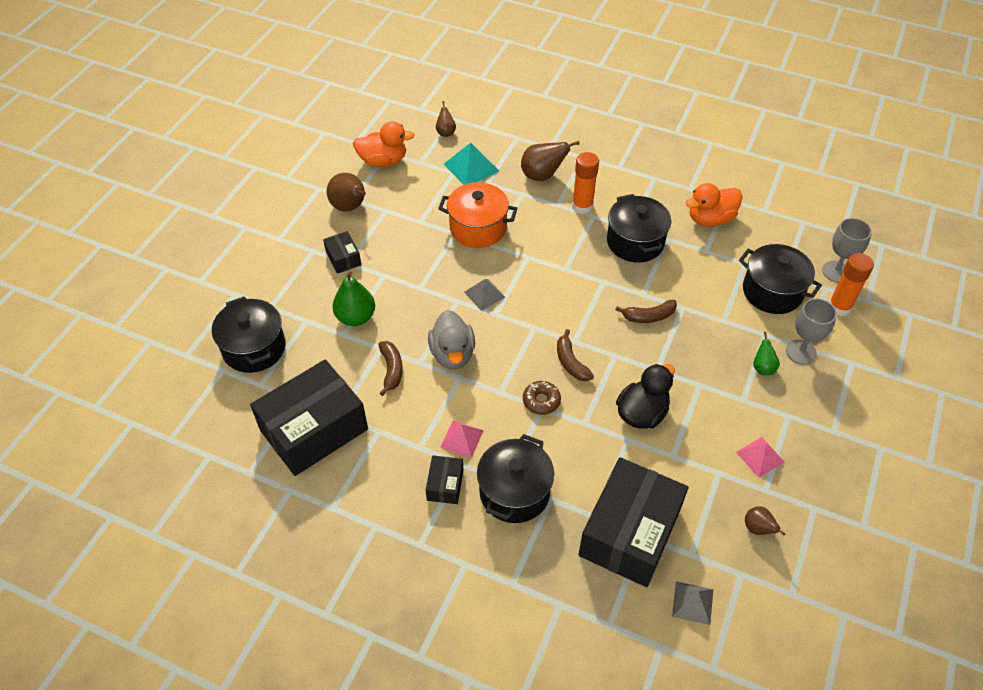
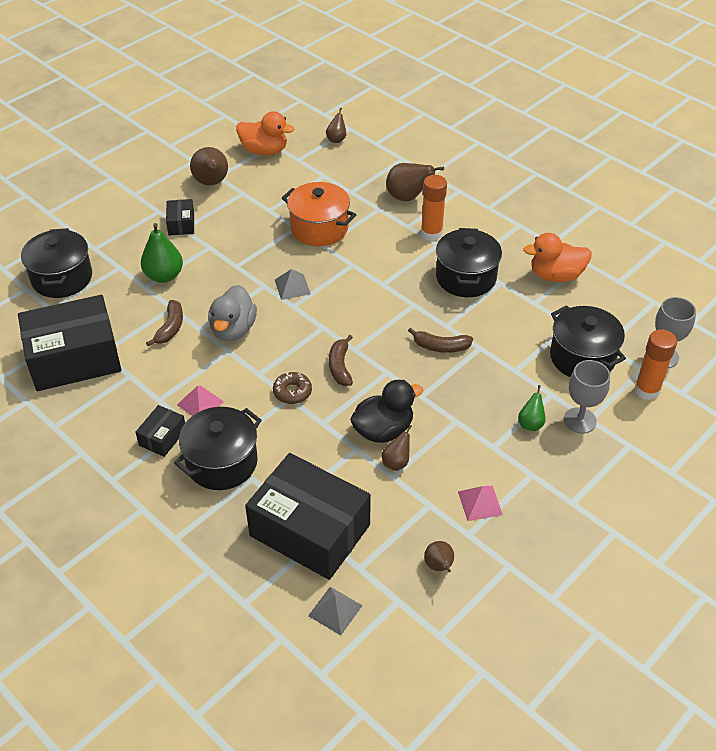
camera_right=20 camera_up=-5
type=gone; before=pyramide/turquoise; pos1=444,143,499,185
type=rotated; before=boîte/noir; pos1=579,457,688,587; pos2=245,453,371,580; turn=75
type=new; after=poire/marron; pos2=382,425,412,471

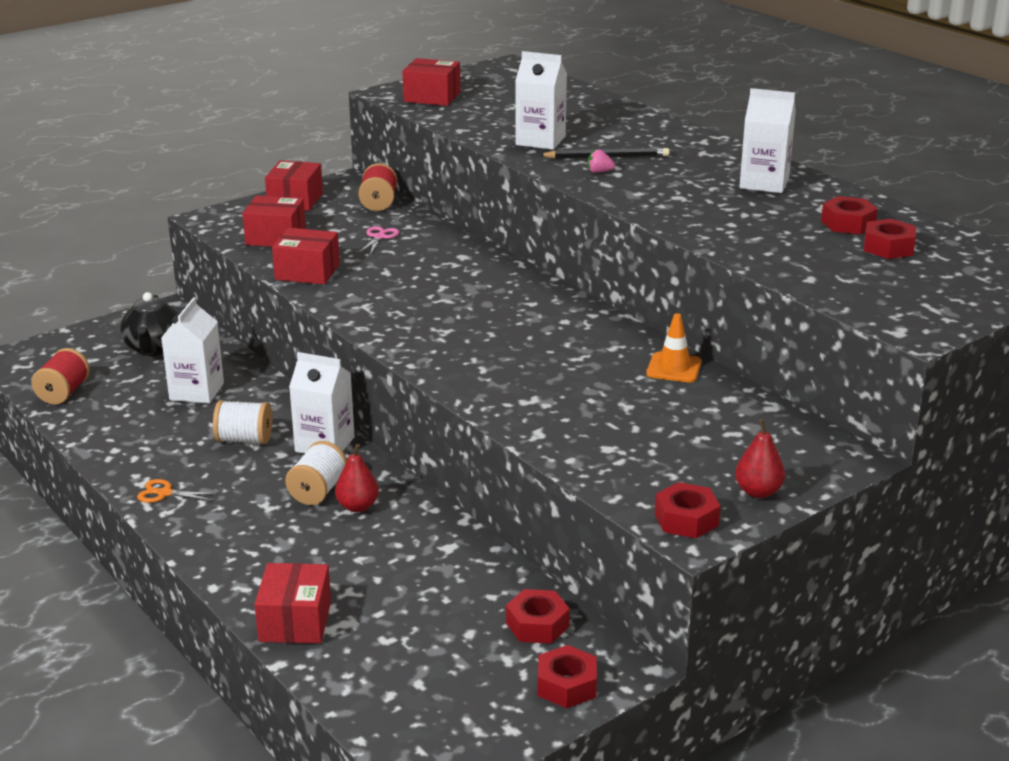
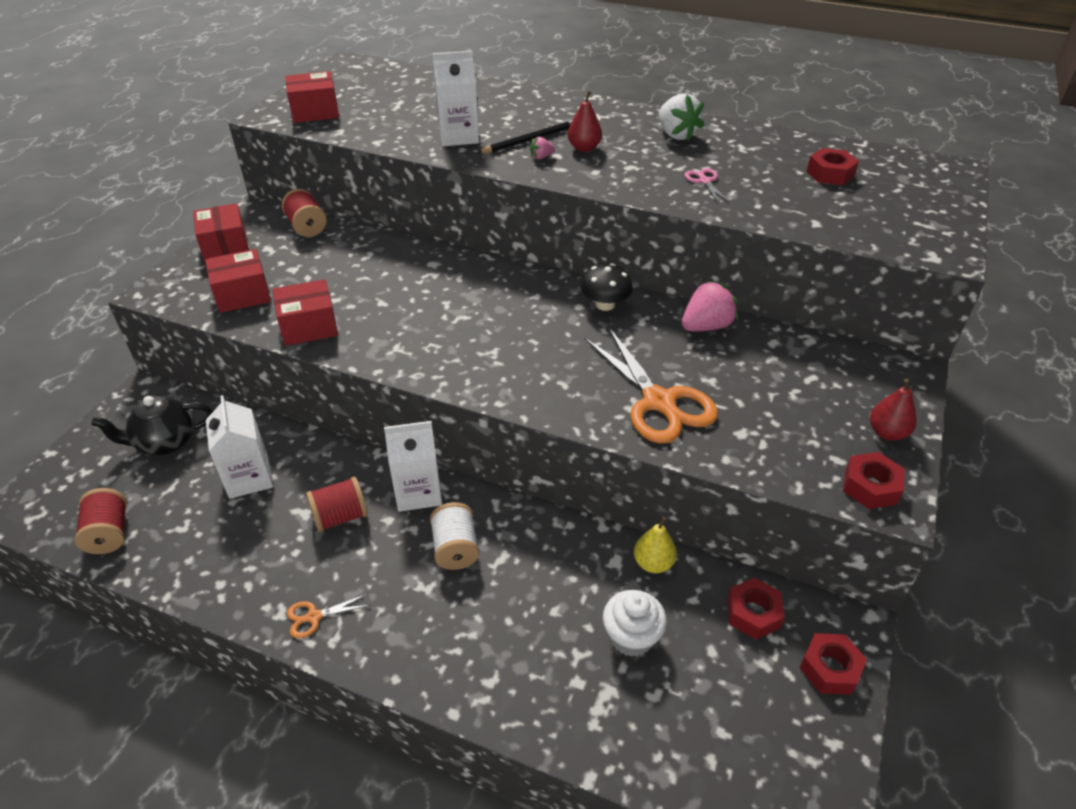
camera_right=-30 camera_up=15
type=swapped; before=brique de lait/blanc; after=fraise/blanc; pos1=739,88,796,193; pos2=659,93,704,141
type=gone; before=écrou/rouge; pos1=821,196,878,234
type=shifted; before=ciseaux/rose; pos1=359,226,399,255; pos2=685,168,730,203
type=rotated; before=théière/noir; pos1=120,292,178,356; pos2=91,396,213,455; turn=105
type=swapped; before=cône de chantier/orange; after=fraise/rose; pos1=646,313,702,382; pos2=682,281,738,331
type=repainted; before=bobine/blanc; after=bobine/rouge; pos1=213,400,272,444; pos2=306,477,368,532
type=shifted; before=poire/rouge; pos1=335,444,379,512; pos2=568,91,602,152
type=gone; before=boîte/rouge; pos1=254,563,331,644
type=new; after=champignon/noir; pos2=581,263,633,311
type=new; after=ciseaux/orange; pos2=585,328,718,444
type=new; after=poire/jaune; pos2=634,517,677,573
type=new; after=muffin/blanc; pos2=603,590,667,657

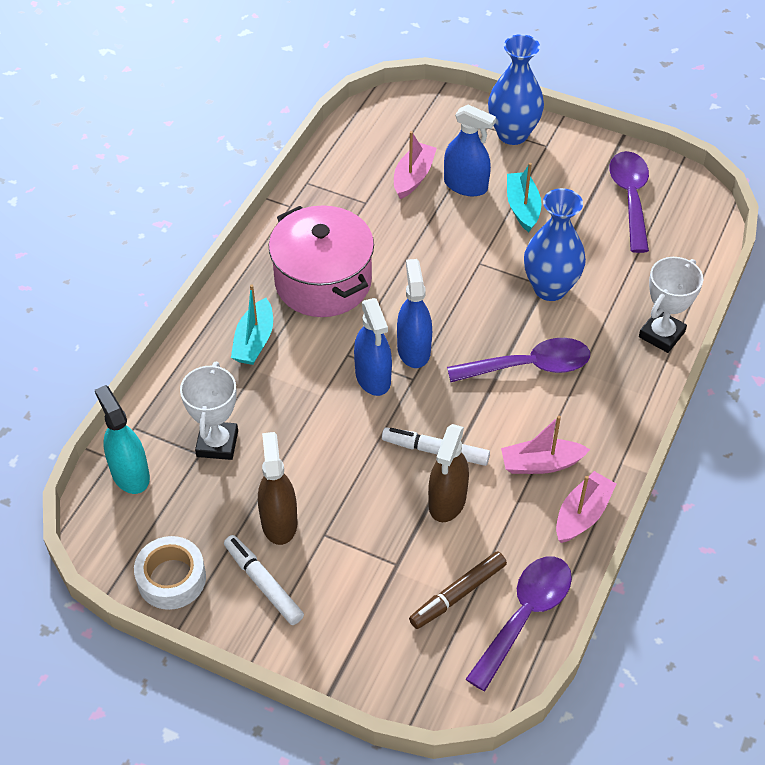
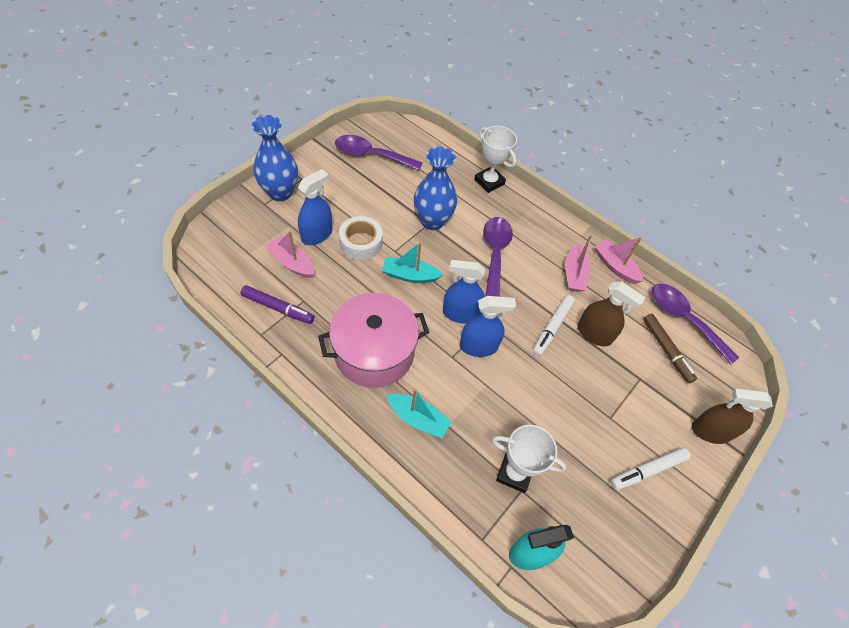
camera_right=-80 camera_up=5
type=shifted; before=bateau/turquoise; pos1=507,163,542,232; pos2=382,242,443,283
type=shifted; before=vaporisateur/marron; pos1=258,432,298,545; pos2=691,388,773,444
type=shifted; before=ruban adhésif/blanc; pos1=134,536,206,610; pos2=339,216,383,260
type=new; after=feutre/violet; pos2=240,285,314,324

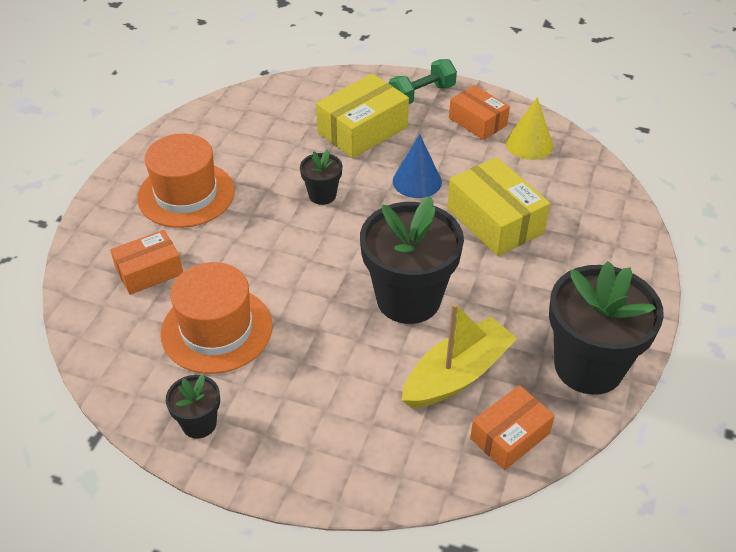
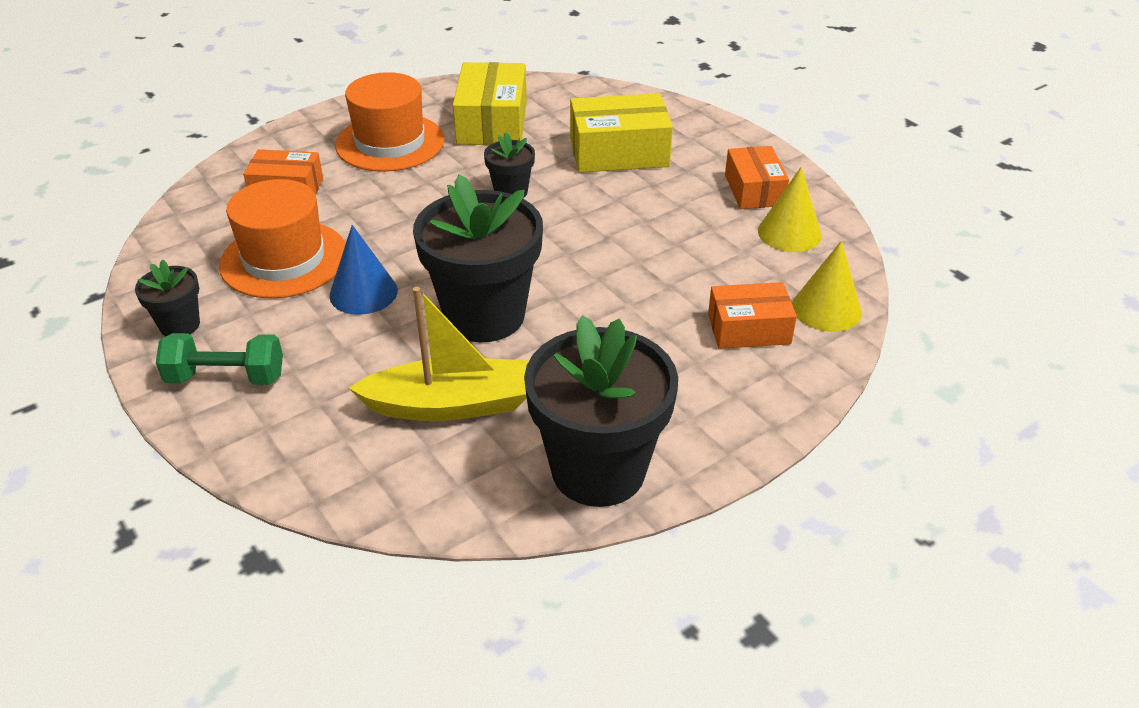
camera_right=35 camera_up=-5
type=shifted; before=haltère/vert; pos1=389,59,457,104; pos2=156,333,283,385
type=shifted; before=cône/bleu; pos1=393,134,442,198; pos2=329,225,398,315
type=shifted; before=boîte/jaune; pos1=447,157,550,256; pos2=453,62,527,145
type=shifted; before=boîte/orange; pos1=470,385,555,470; pos2=708,282,797,349
type=new; after=cône/jaune; pos2=792,241,862,332

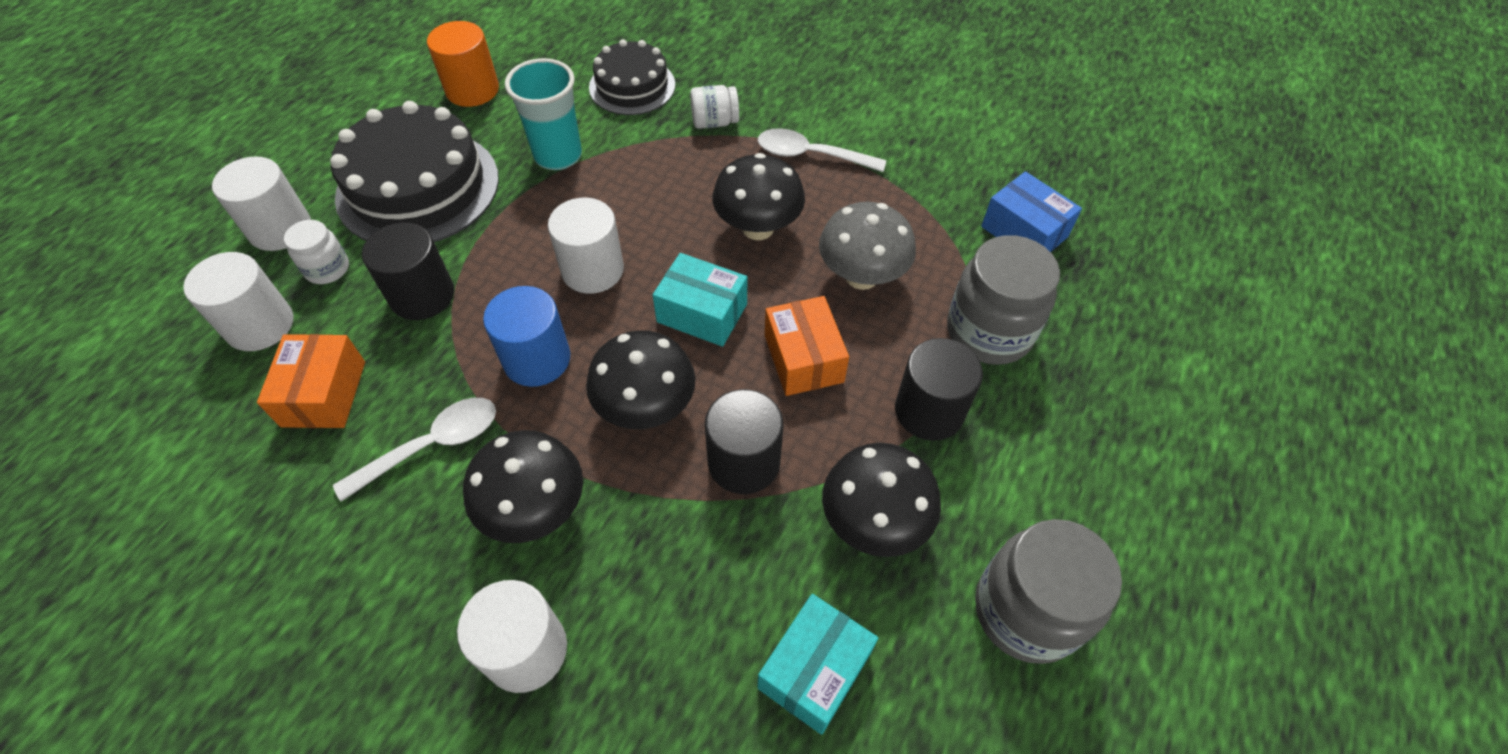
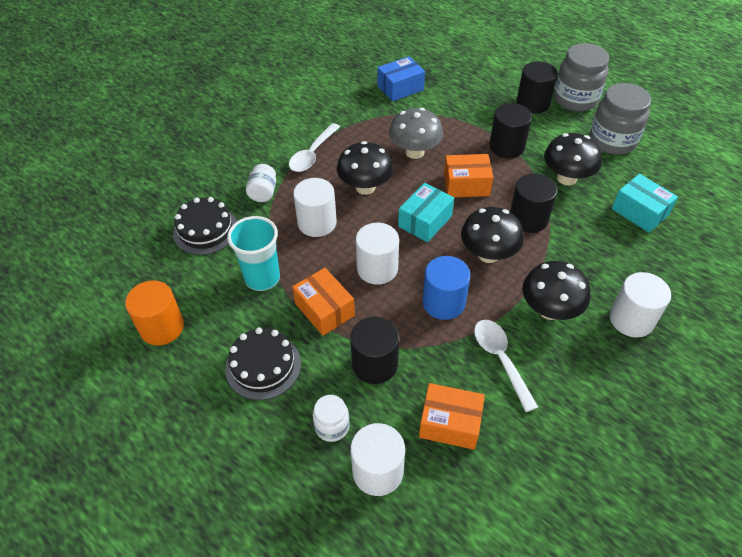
camera_right=-75 camera_up=-5
type=scaled; before=gâteau/noir; pos1=330,101,499,242; pos2=225,327,301,400; scale=0.6
type=shifted; before=cylindre/blanc; pos1=212,156,311,251; pos2=293,178,337,237
type=shifted; before=bocal/gris; pos1=947,235,1060,365; pos2=554,43,609,112
type=new; after=cylindre/noir; pos2=516,61,558,114
type=new; after=boîte/orange; pos2=292,268,355,336

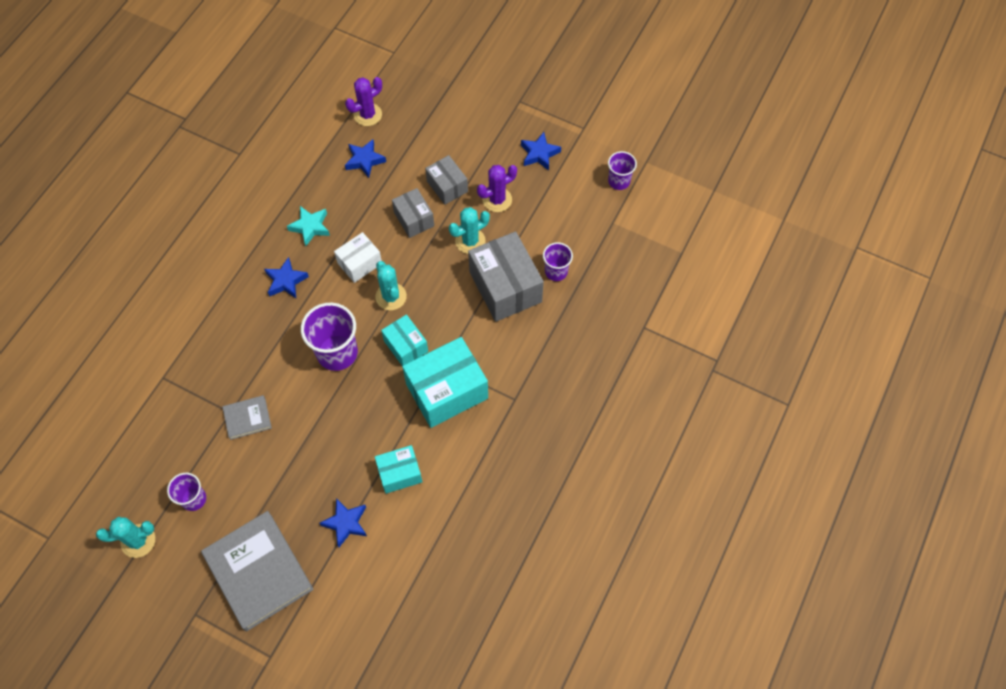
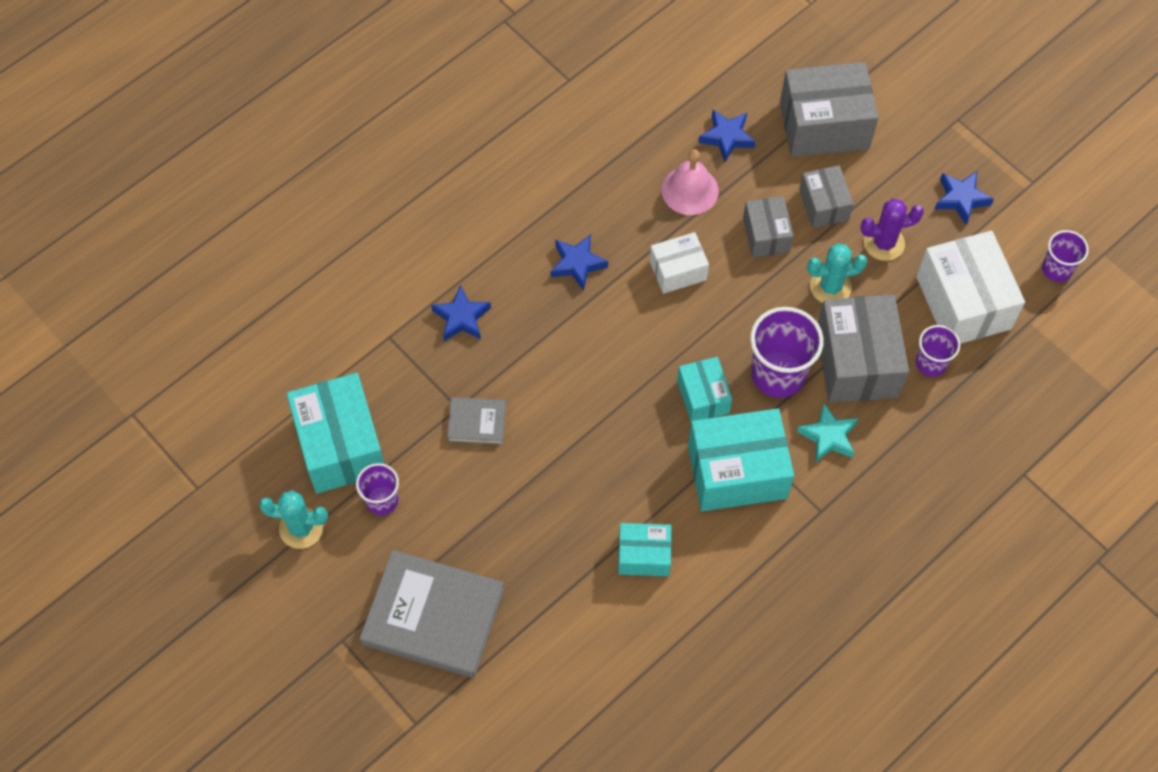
camera_right=20 camera_up=0
type=gone; before=cactus/violet; pos1=345,77,382,126
type=shifted; before=étoile/turquoise; pos1=287,206,330,246; pos2=797,403,858,463
type=gone; before=cactus/turquoise; pos1=376,261,407,310
type=shifted; before=gobelet/violet; pos1=301,303,358,371; pos2=750,307,824,398
type=shifted; before=étoile/bleu; pos1=319,498,367,547; pos2=431,285,491,341
type=rotated; before=livre/gris; pos1=201,511,314,631; pos2=360,550,504,678; turn=-60
type=new; after=boîte/gris; pos2=780,62,878,157
type=new; after=cloche/rose; pos2=662,149,719,215
type=new; after=boîte/blanc; pos2=916,231,1025,344
type=new; after=boîte/turquoise; pos2=287,373,384,494

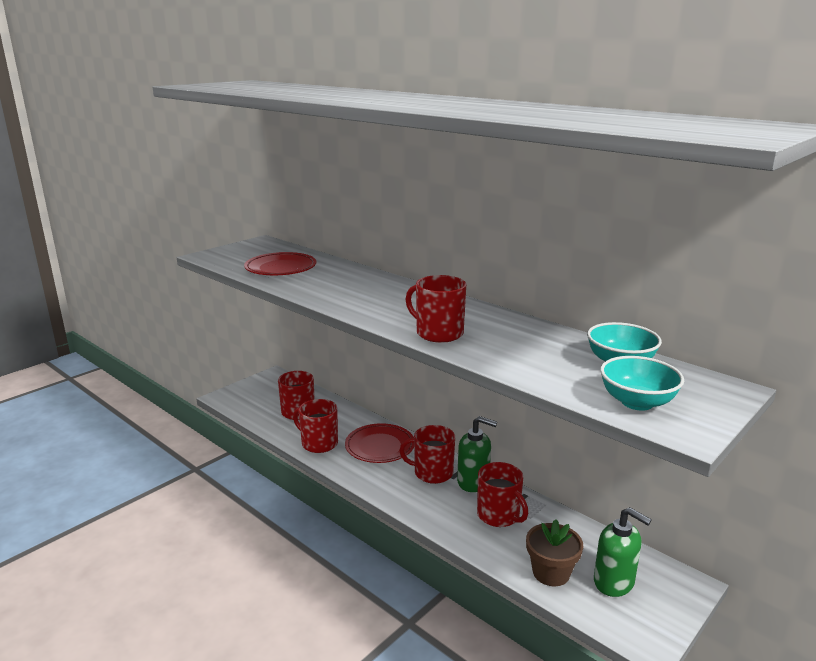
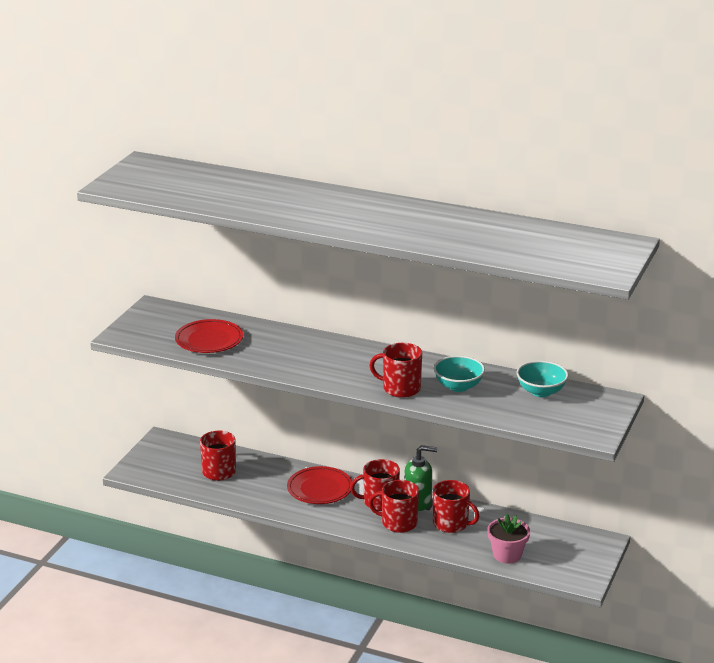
camera_right=-20 camera_up=5
type=shifted; before=bol/turquoise; pos1=600,356,684,411; pos2=433,356,485,392
type=shifted; before=tasse/rouge; pos1=293,399,338,453; pos2=368,480,419,533
type=gone; before=distributeur de savon/vert; pos1=594,507,652,597
type=repainted; before=pot de fleurs/marron; after=pot de fleurs/rose; pos1=526,519,583,586; pos2=487,514,530,564

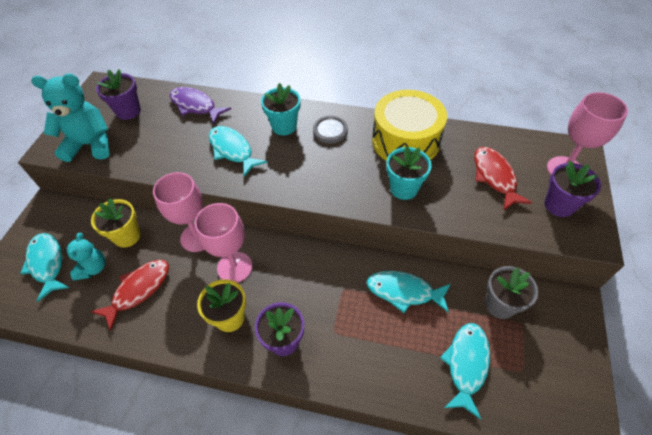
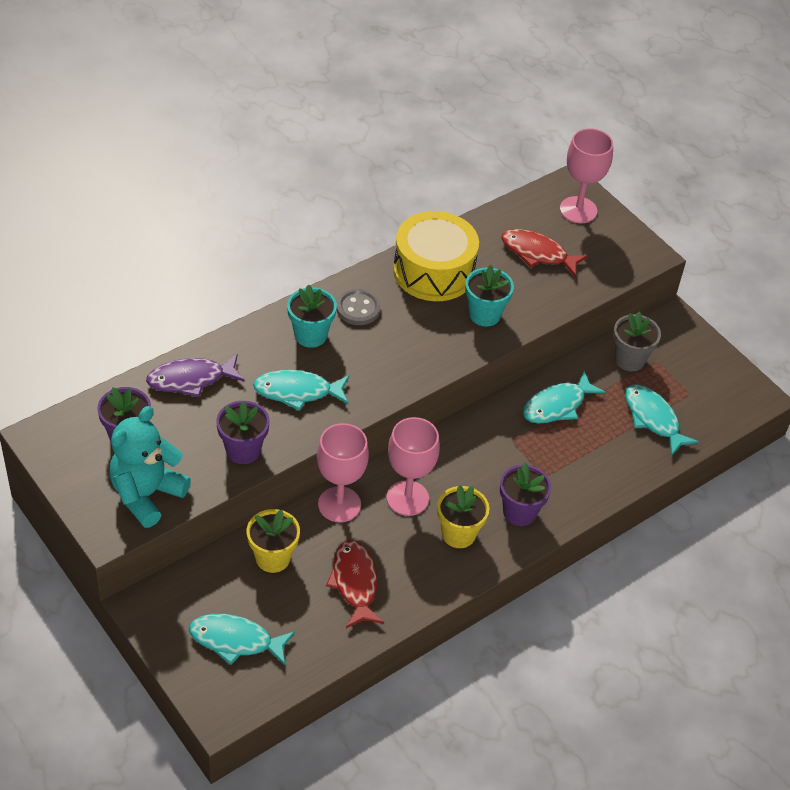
camera_right=-55 camera_up=-5
type=shifted; before=pot de fleurs/violet; pos1=544,161,601,217; pos2=216,401,269,464
type=gone; before=ours en peluche/turquoise; pos1=65,233,105,281

